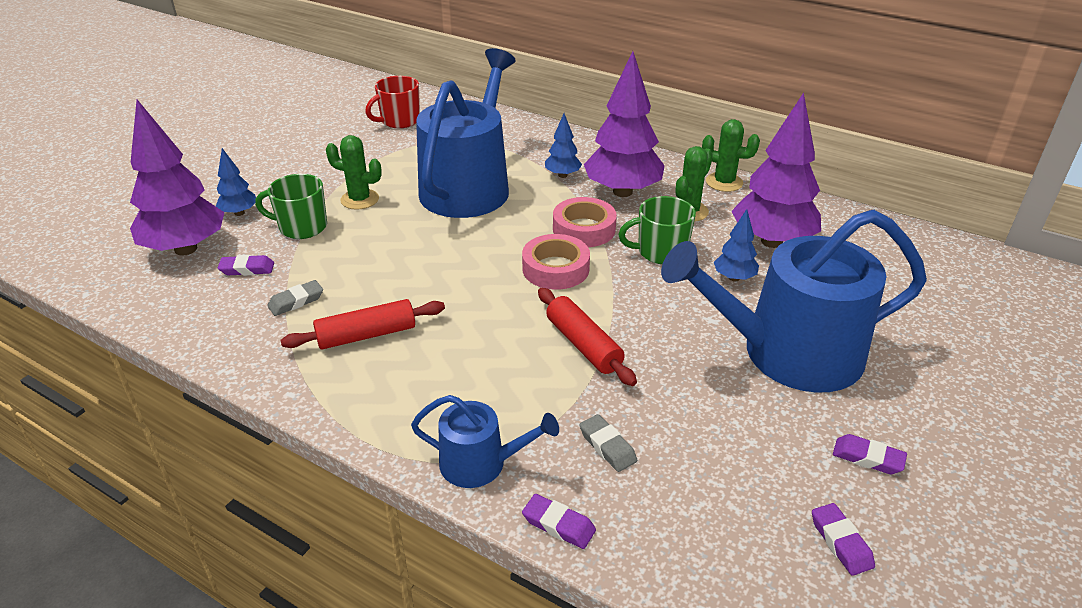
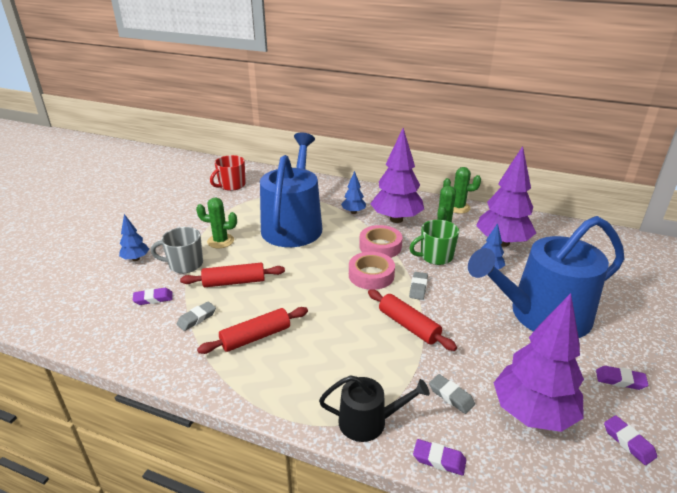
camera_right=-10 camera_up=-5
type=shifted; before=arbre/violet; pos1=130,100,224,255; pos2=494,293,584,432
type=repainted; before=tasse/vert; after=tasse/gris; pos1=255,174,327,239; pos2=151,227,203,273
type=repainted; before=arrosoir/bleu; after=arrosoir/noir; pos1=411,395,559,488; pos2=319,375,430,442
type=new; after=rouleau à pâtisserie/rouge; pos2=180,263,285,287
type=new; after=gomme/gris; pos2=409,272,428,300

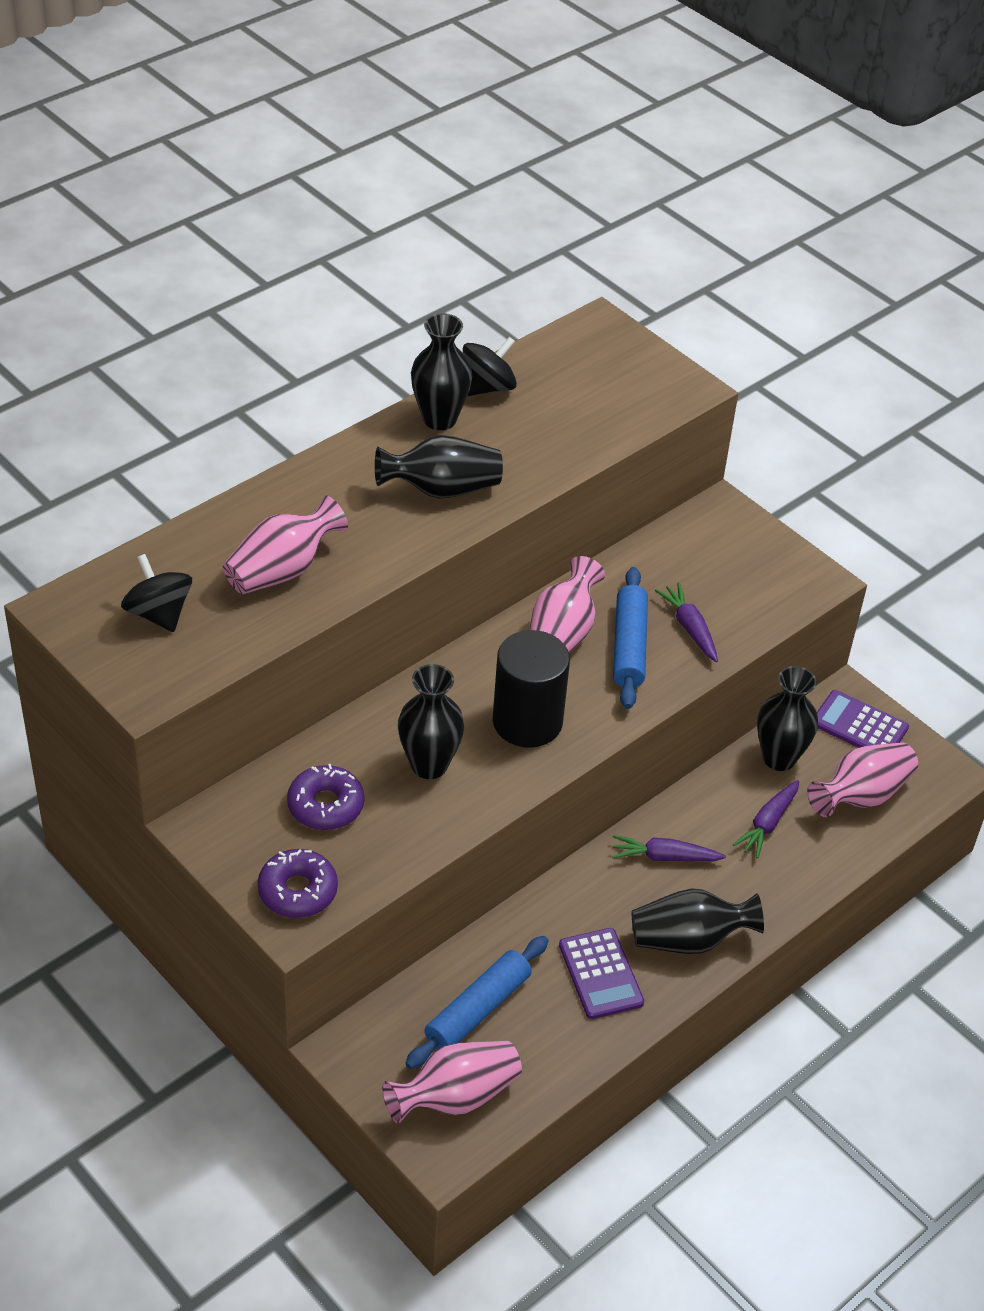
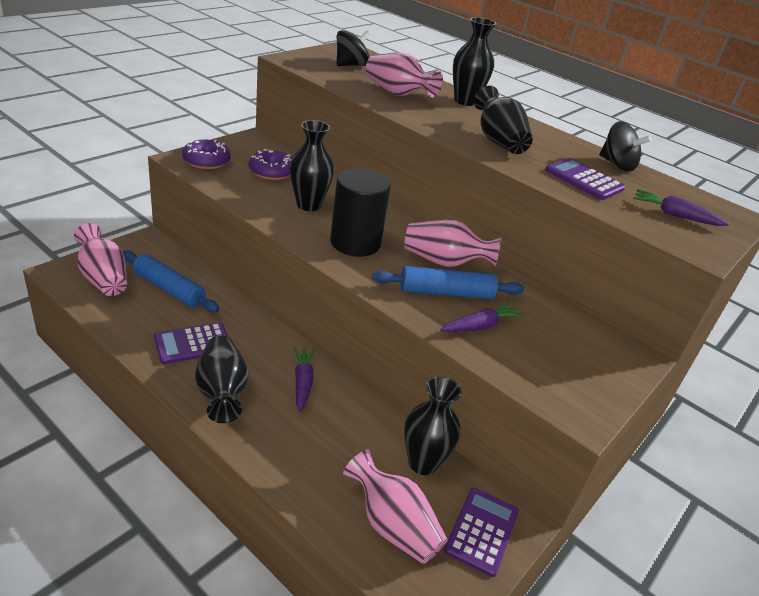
camera_right=80 camera_up=-10
type=shifted; before=vase/noir; pos1=411,313,472,430; pos2=453,17,496,106
type=shifted; before=carotte/violet; pos1=732,780,799,858; pos2=634,189,729,226
type=new; after=calculatrice/violet; pos2=545,158,625,200

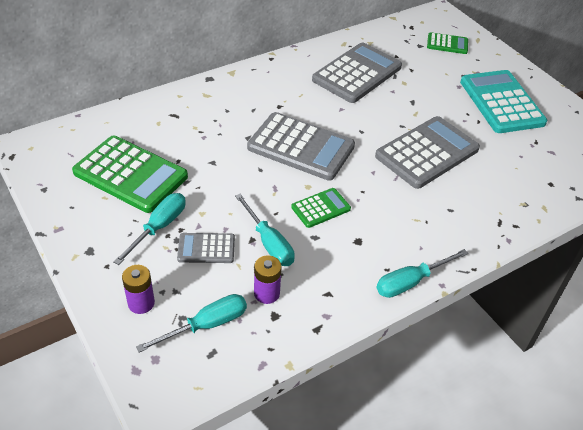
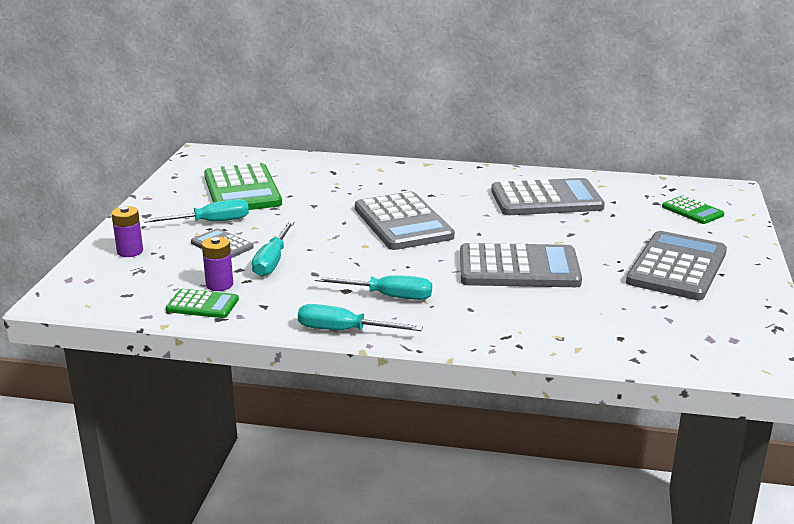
camera_right=45 camera_up=-20
type=repainted; before=calculatrice/turquoise; after=calculatrice/gris; pos1=460,70,547,133; pos2=626,231,727,300
type=shifted; before=calculatrice/vert; pos1=291,188,351,228; pos2=165,289,239,318
type=shifted; before=tournevis/turquoise; pos1=136,294,247,352; pos2=315,275,432,300

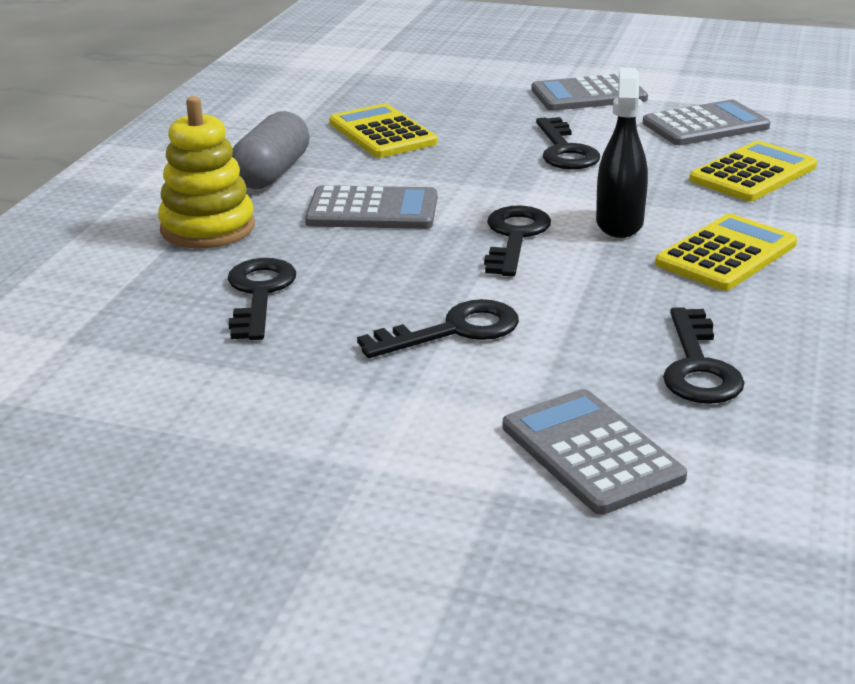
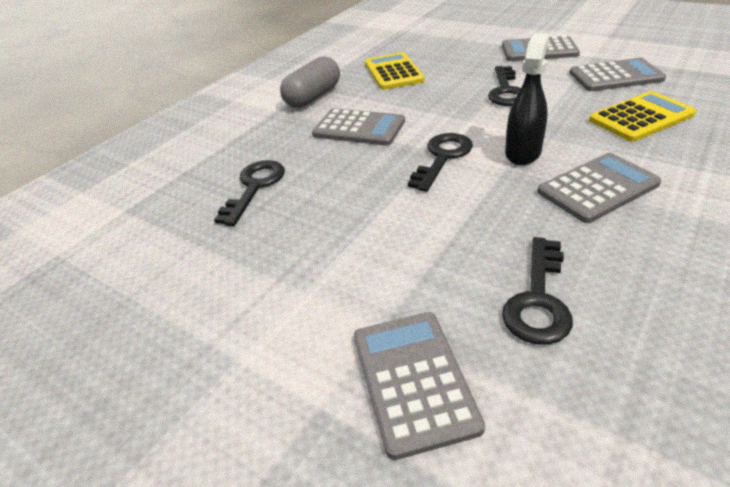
camera_right=20 camera_up=10
type=gone; before=jouet à empiler/jaune; pos1=158,96,255,248
type=repainted; before=calculatrice/jaune; after=calculatrice/gris; pos1=655,214,797,291; pos2=537,153,662,223
type=gone; before=clé/noir; pos1=357,299,519,358

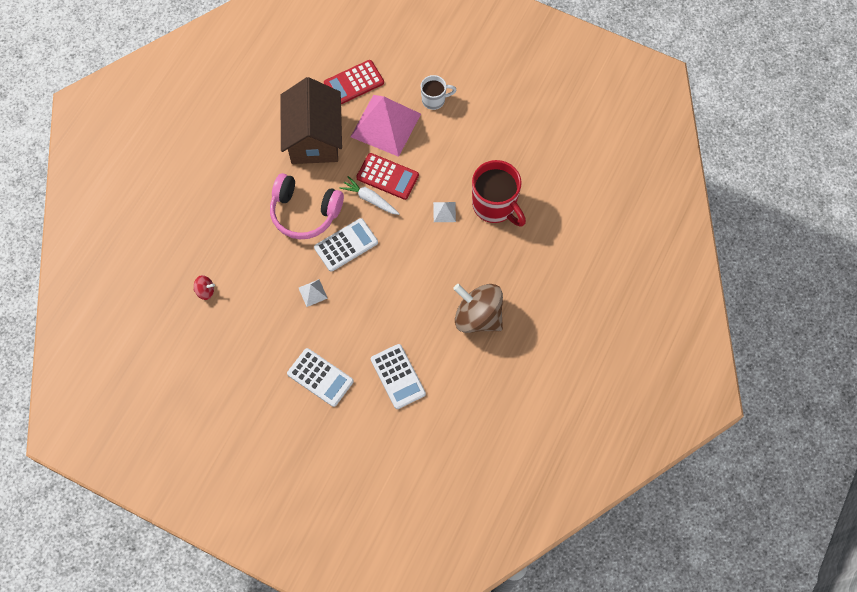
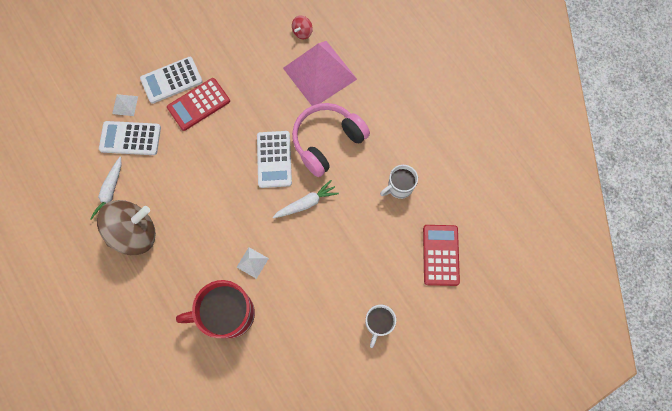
camera_right=120 camera_up=5
type=swapped; before=maison/marron; after=tasse/blanc; pos1=281,77,342,164; pos2=380,165,418,199
type=shifted; before=pyramide/rose; pos1=351,95,421,157; pos2=283,41,357,106
type=shifted; before=calculatrice/rouge; pos1=356,153,419,200; pos2=167,78,230,131
type=shifted; before=pyramide/blanc; pos1=299,279,328,307; pos2=112,94,138,116
type=new; after=carotte/blanc; pos2=90,157,122,220

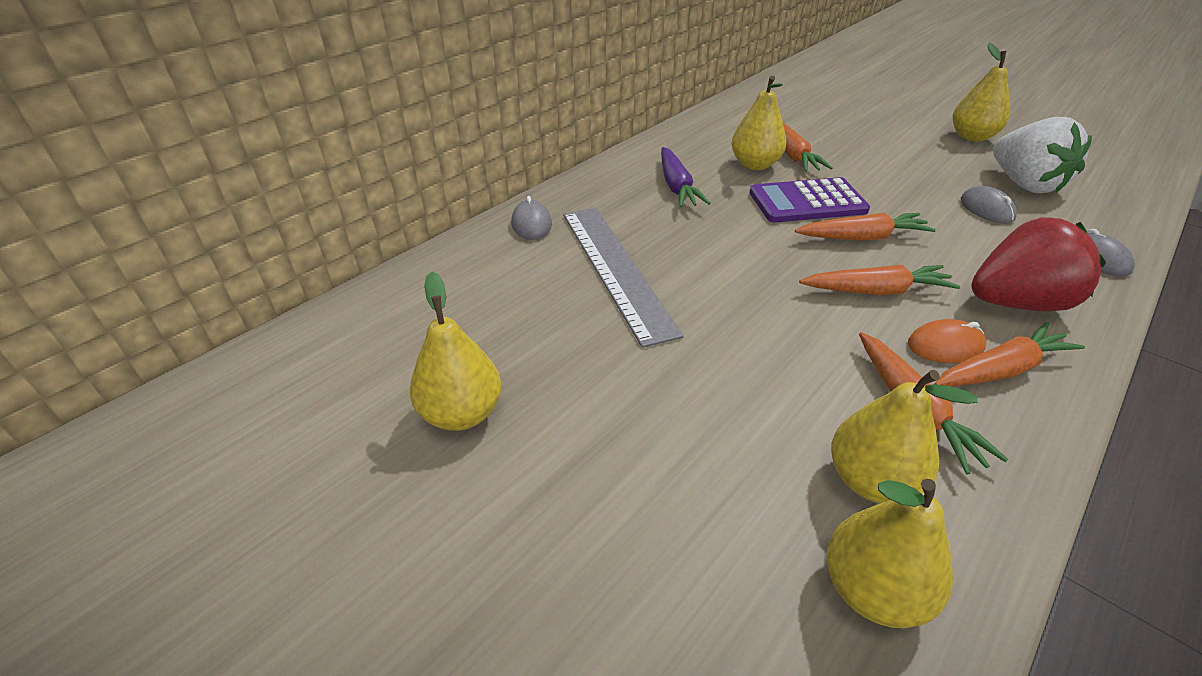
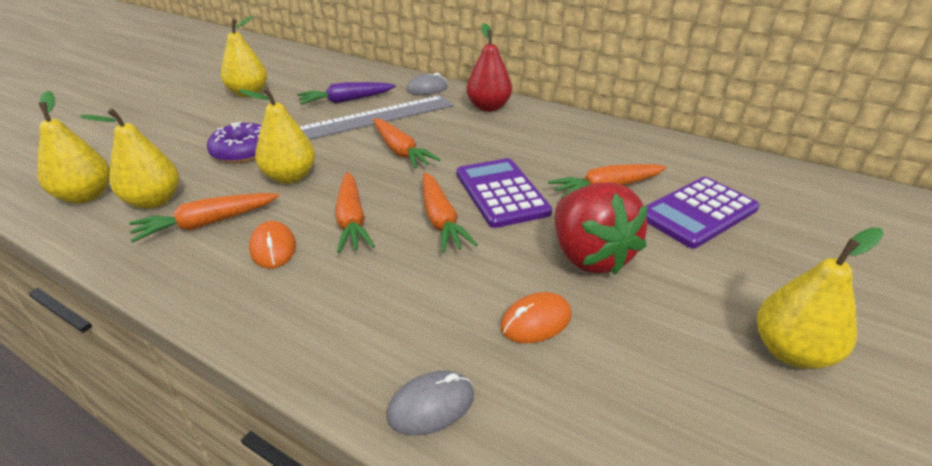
camera_right=80 camera_up=-5
type=shifted; before=poire/jaune; pos1=731,76,787,170; pos2=238,88,315,184
type=gone; before=fraise/blanc; pos1=993,117,1092,193
type=shifted; before=carotte/violet; pos1=661,147,711,207; pos2=297,82,396,104
type=repainted; before=souris/gris; after=souris/orange; pos1=961,186,1017,224; pos2=501,292,572,343
type=shifted; before=fraise/rouge; pos1=971,217,1106,312; pos2=555,182,648,275
type=shifted; before=carotte/orange; pos1=934,322,1085,387; pos2=373,118,441,169
type=new; after=poire/rouge; pos2=466,23,512,112
type=new; after=beignet/violet; pos2=207,122,262,163
type=new; after=calculatrice/violet; pos2=646,177,760,248

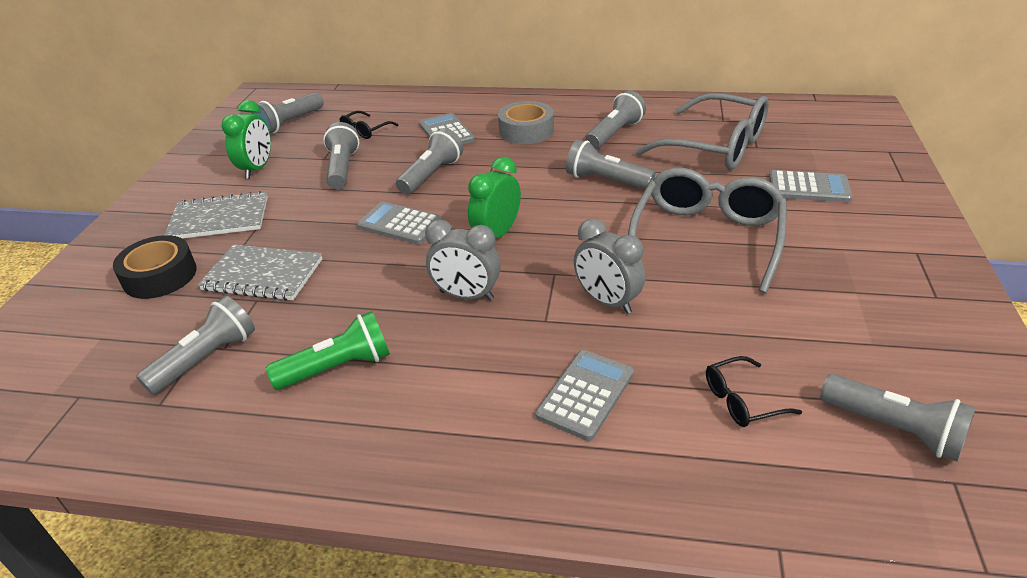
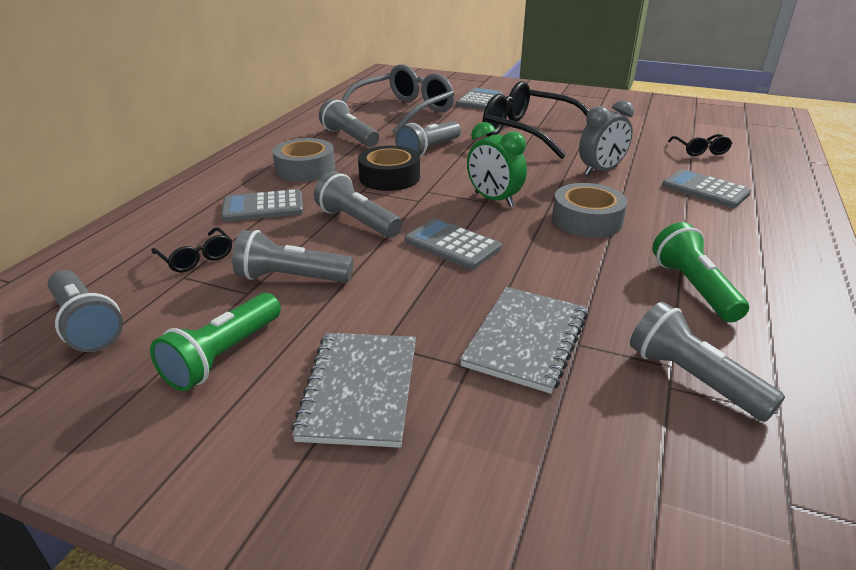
camera_right=-80 camera_up=-5
type=swapped; before=réveil/vert; after=lampe de poche/vert; pos1=221,100,271,179; pos2=150,293,281,391
type=repainted; before=lunettes/gris; after=lunettes/noir; pos1=628,168,787,293; pos2=482,81,589,159
type=rotated; before=calculatrice/gris; pos1=357,202,443,245; pos2=405,218,501,269; turn=90
type=swapped; before=réveil/gris; after=ruban adhésif/gris; pos1=425,220,501,300; pos2=552,183,627,238
type=shifted; before=ruban adhésif/noir; pos1=113,235,197,299; pos2=358,146,420,191
type=gone; before=lampe de poche/gris; pos1=820,374,976,462

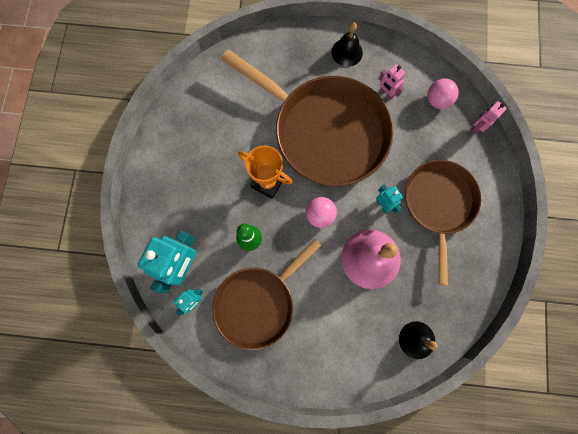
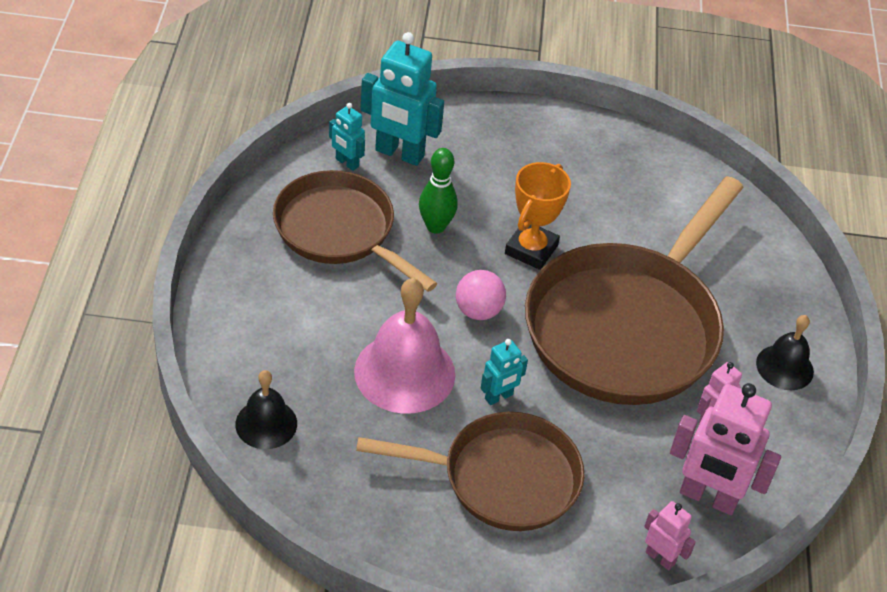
camera_right=85 camera_up=-30
type=swapped; before=balle/rose; after=robot/rose; pos1=427,79,459,109; pos2=670,383,781,515

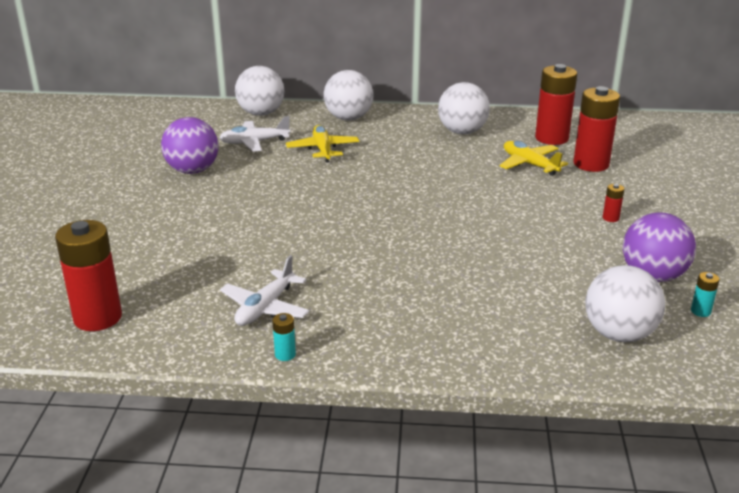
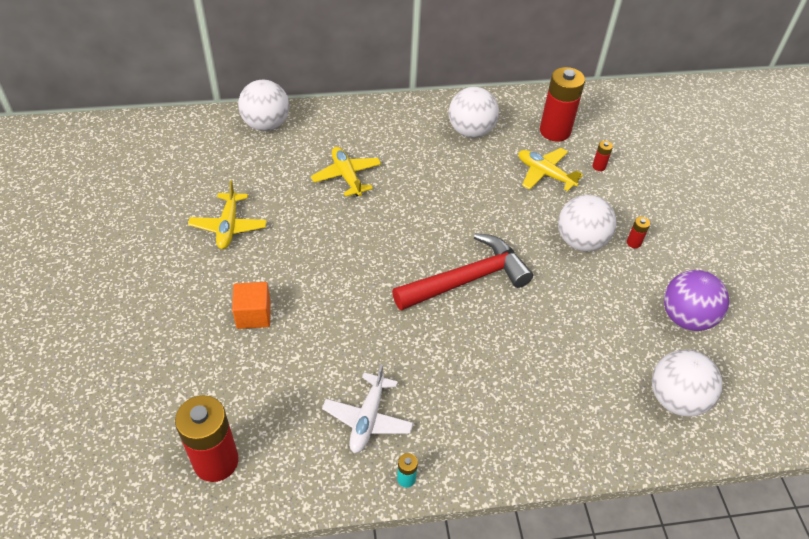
camera_right=-15 camera_up=20
type=shifted; before=balle/blanc; pos1=324,70,373,121; pos2=558,195,616,251
type=scaled; before=pile/rouge; pos1=573,86,620,172; pos2=592,141,613,171; scale=0.42
type=gone; before=avion/blanc; pos1=219,116,291,152
type=swapped; before=balle/violet; after=avion/jaune; pos1=161,117,218,174; pos2=188,180,267,249
type=gone; before=pile/turquoise; pos1=691,272,719,317
type=new; after=marteau/rouge; pos2=392,233,533,311
type=new; after=cube/orange; pos2=232,282,271,329

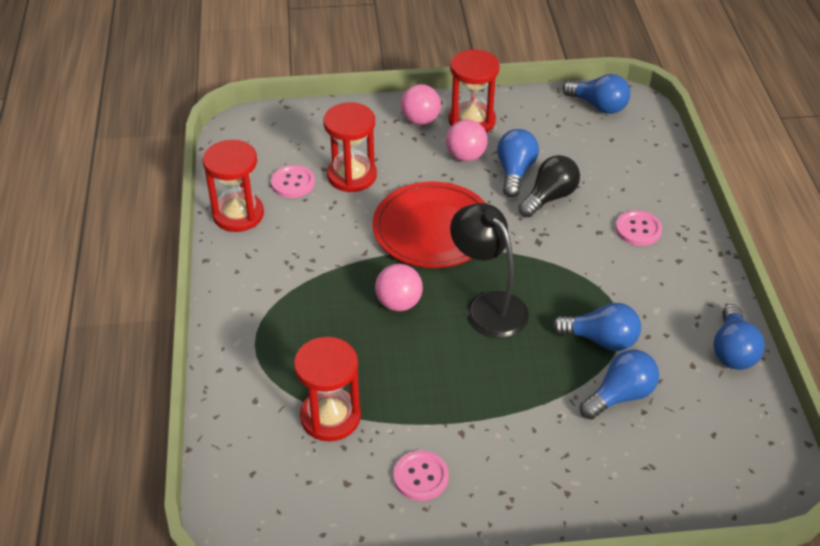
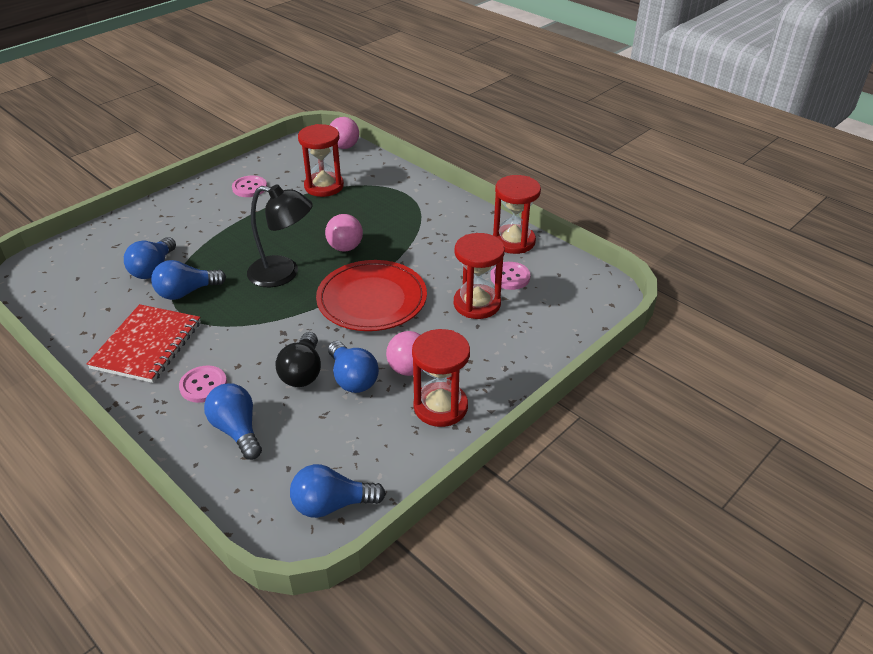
camera_right=140 camera_up=-5
type=shifted; before=balle/rose; pos1=401,84,441,125; pos2=330,117,359,149
type=shifted; before=ampoule/bleu; pos1=713,304,765,370; pos2=204,383,262,460
type=new; after=carnet/rouge; pos2=87,304,201,383

